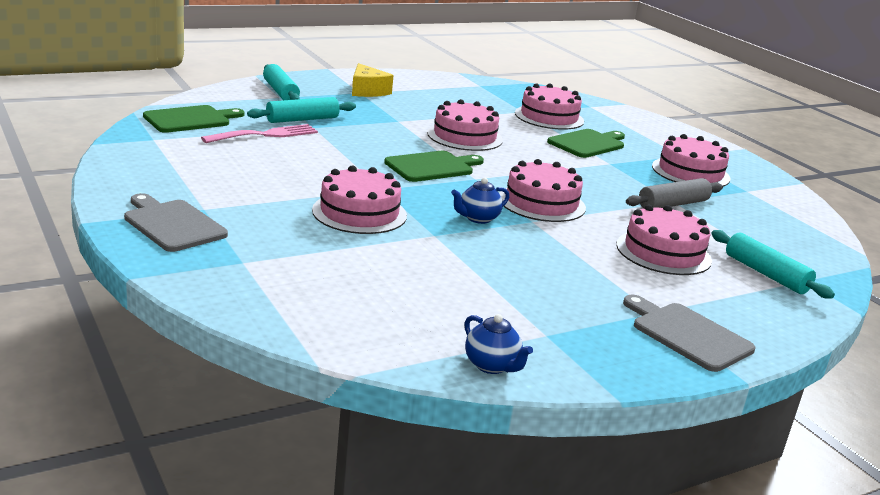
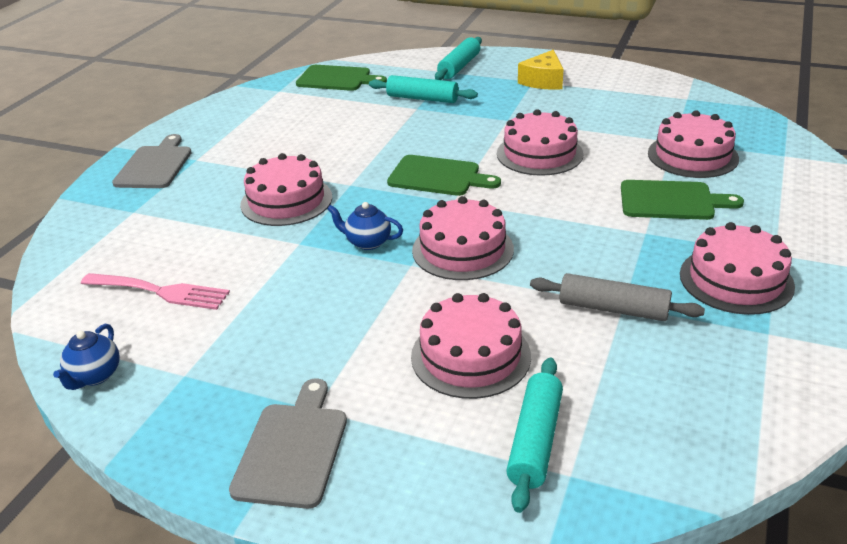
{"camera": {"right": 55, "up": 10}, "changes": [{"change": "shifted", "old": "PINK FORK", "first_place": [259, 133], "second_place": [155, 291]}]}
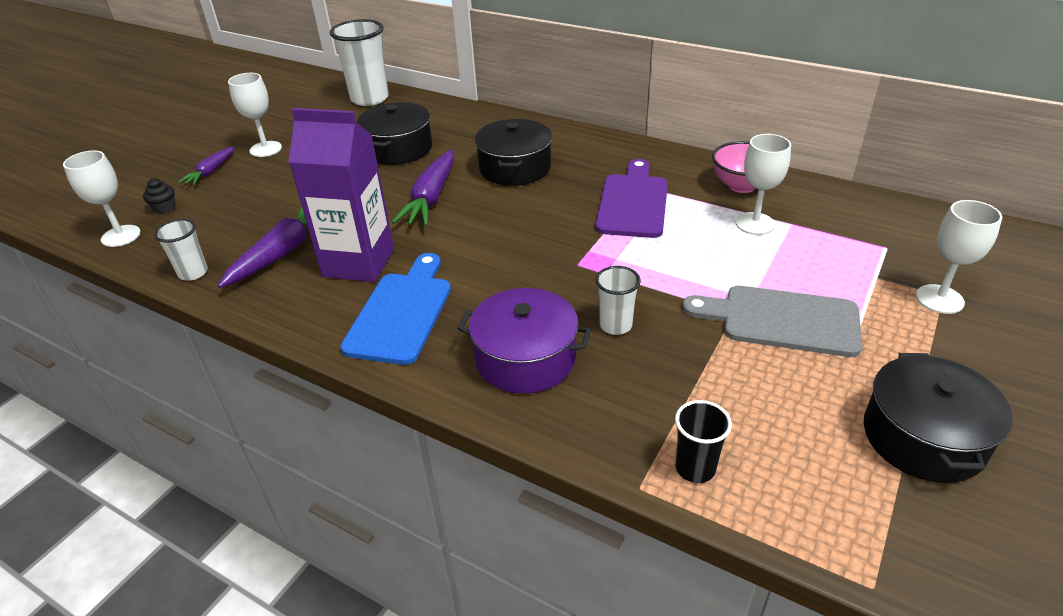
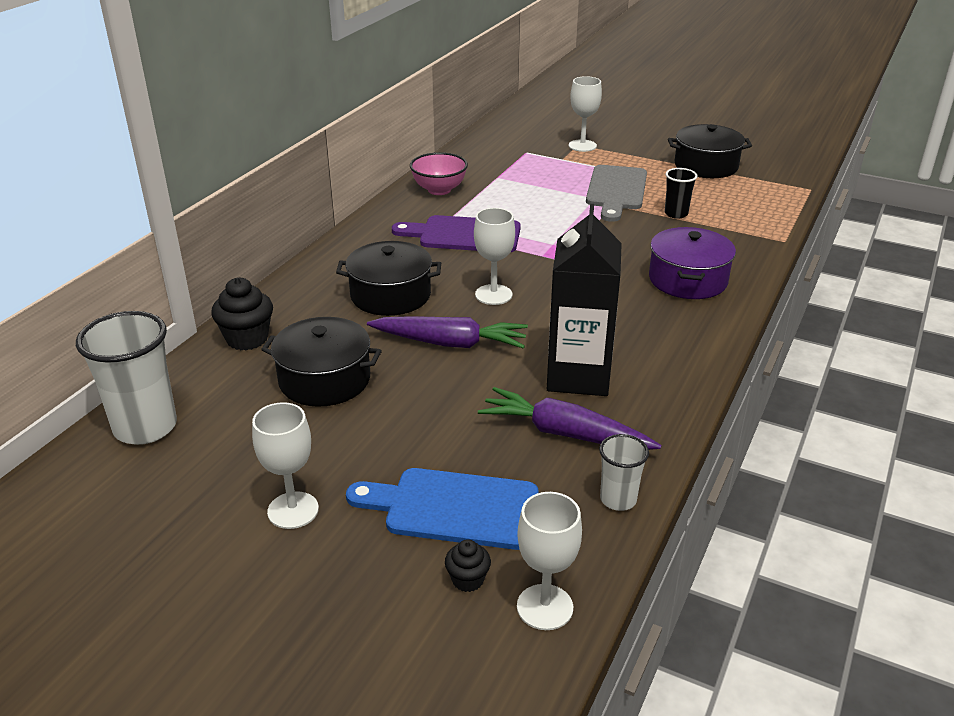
{"camera": {"right": -95, "up": -5}, "changes": [{"change": "gone", "old": "PURPLE CARROT", "first_place": [206, 165]}, {"change": "gone", "old": "WHITE CUP", "first_place": [618, 300]}, {"change": "new", "new": "BLACK CUPCAKE", "second_place": [242, 314]}, {"change": "shifted", "old": "BLUE CUTTING BOARD", "first_place": [395, 309], "second_place": [442, 509]}, {"change": "shifted", "old": "BLACK CUP", "first_place": [703, 441], "second_place": [681, 193]}, {"change": "shifted", "old": "WHITE GOBLET", "first_place": [763, 184], "second_place": [494, 256]}, {"change": "repainted", "old": "PURPLE CARTON", "new": "BLACK CARTON", "first_place": [341, 195], "second_place": [584, 300]}]}
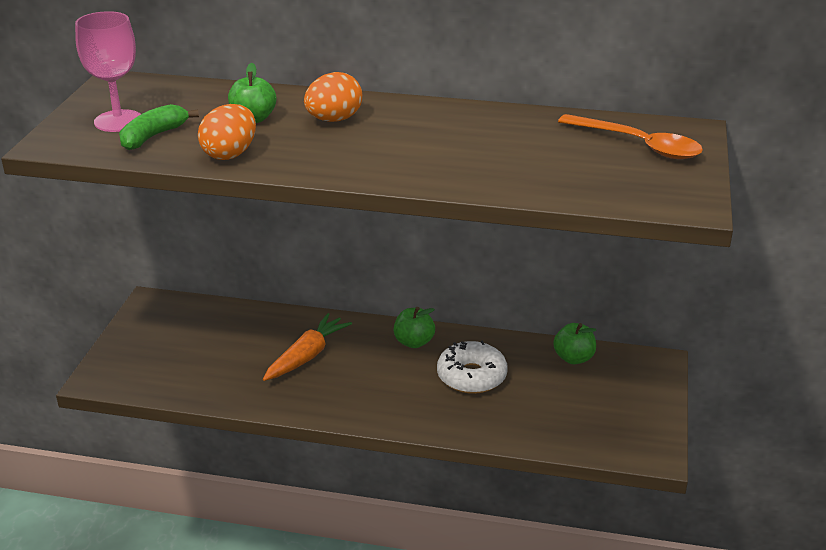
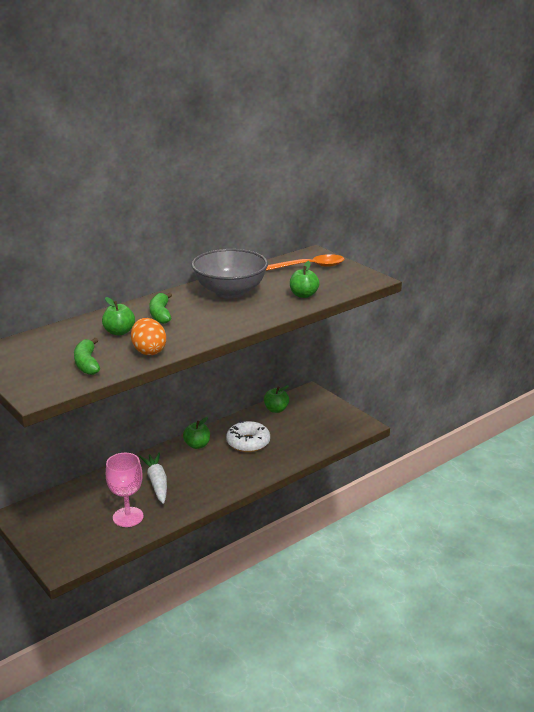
{"camera": {"right": -50, "up": -5}, "changes": [{"change": "new", "new": "GREY BOWL", "second_place": [230, 273]}, {"change": "new", "new": "GREEN APPLE", "second_place": [304, 279]}, {"change": "shifted", "old": "PINK GOBLET", "first_place": [108, 71], "second_place": [125, 490]}, {"change": "swapped", "old": "ORANGE EGG", "new": "GREEN BANANA", "first_place": [333, 97], "second_place": [160, 308]}, {"change": "repainted", "old": "ORANGE CARROT", "new": "WHITE CARROT", "first_place": [307, 347], "second_place": [153, 478]}]}
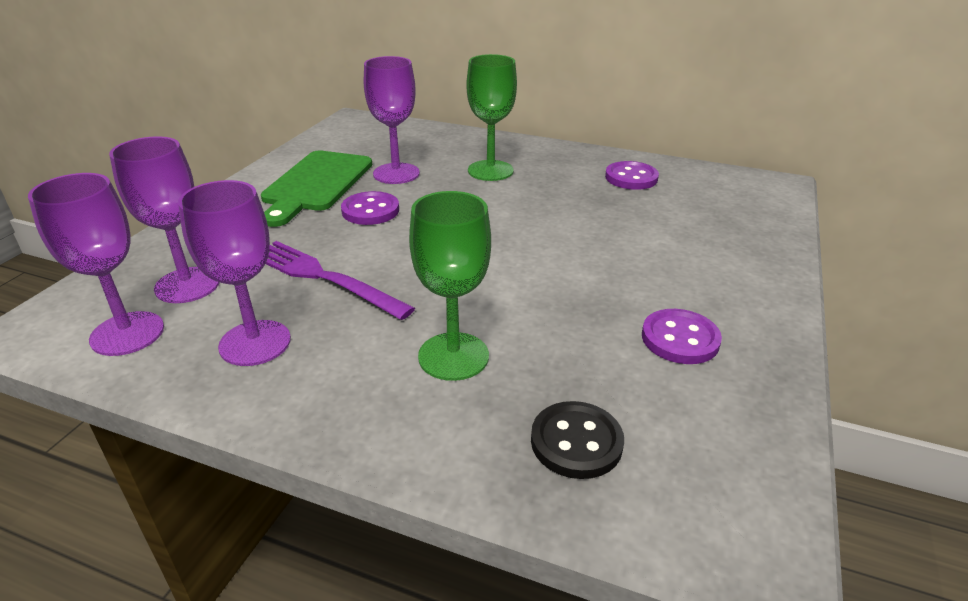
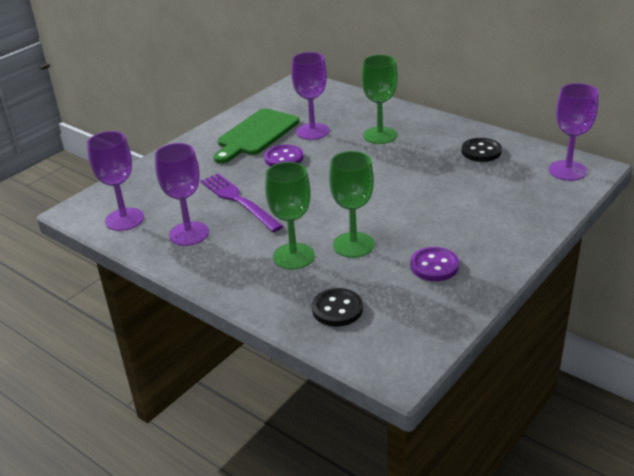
{"camera": {"right": 20, "up": 0}, "changes": [{"change": "new", "new": "GREEN GOBLET", "second_place": [351, 204]}, {"change": "shifted", "old": "PURPLE GOBLET", "first_place": [164, 219], "second_place": [573, 132]}, {"change": "repainted", "old": "PURPLE BUTTON", "new": "BLACK BUTTON", "first_place": [632, 175], "second_place": [481, 150]}]}
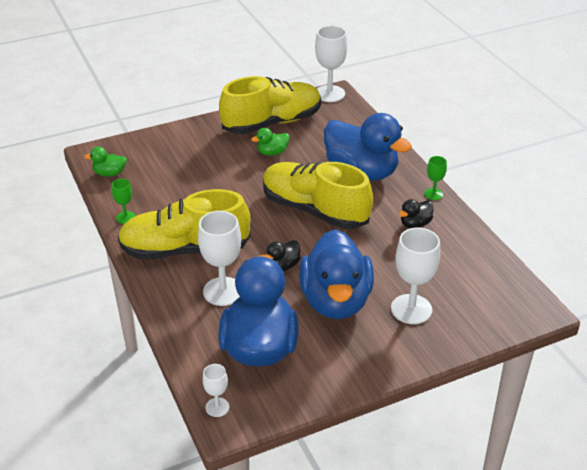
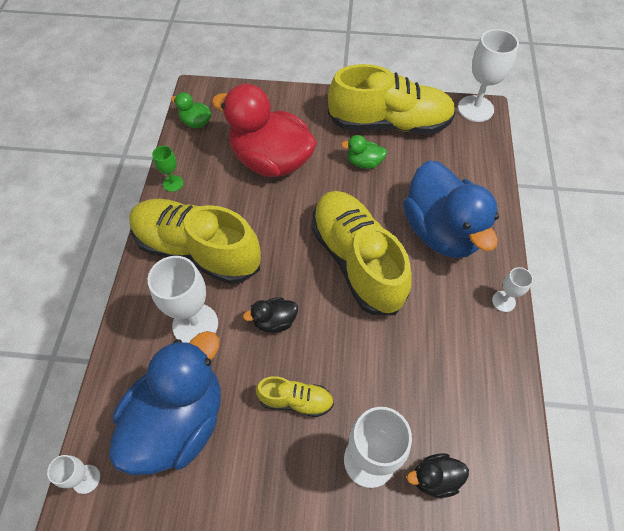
{"camera": {"right": 30, "up": 20}, "changes": [{"change": "new", "new": "RED DUCK", "second_place": [264, 130]}, {"change": "shifted", "old": "BLACK DUCK", "first_place": [416, 213], "second_place": [438, 475]}, {"change": "swapped", "old": "BLUE DUCK", "new": "YELLOW SHOE", "first_place": [336, 274], "second_place": [295, 396]}, {"change": "repainted", "old": "GREEN GOBLET", "new": "WHITE GOBLET", "first_place": [435, 178], "second_place": [512, 289]}]}
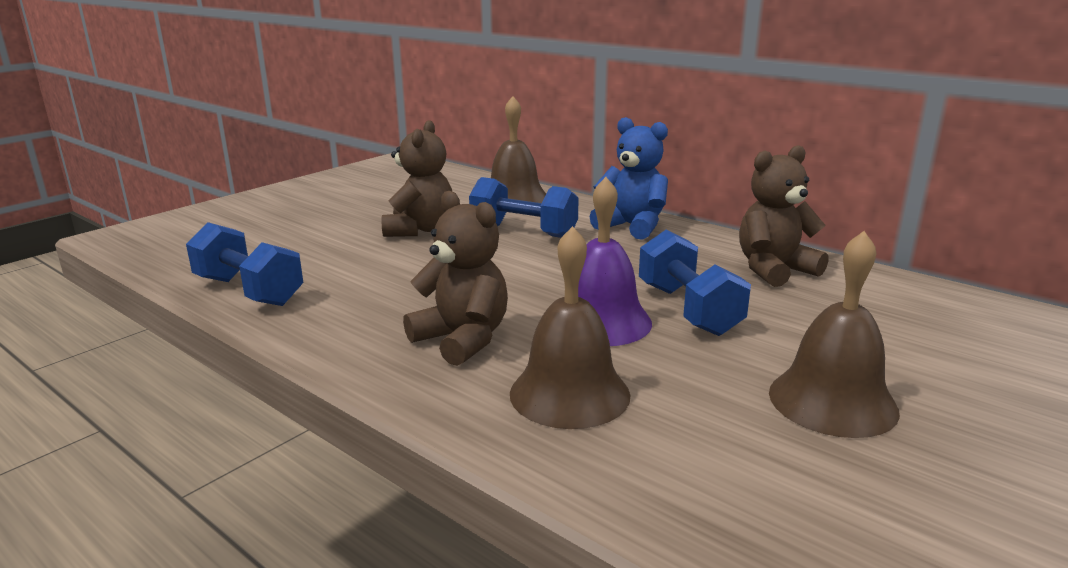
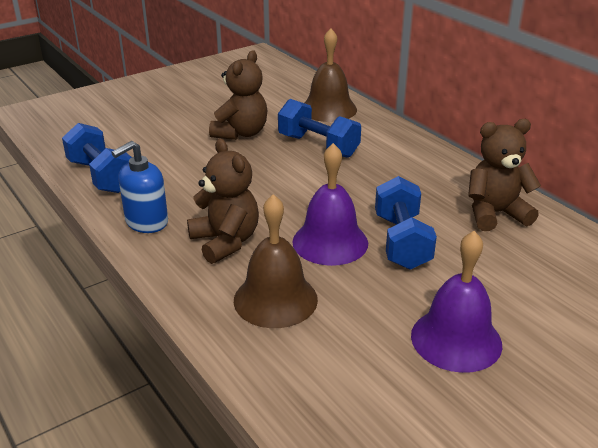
{"camera": {"right": 15, "up": 10}, "changes": [{"change": "gone", "old": "BLUE TEDDY BEAR", "first_place": [628, 178]}, {"change": "new", "new": "BLUE SOAP DISPENSER", "second_place": [139, 187]}, {"change": "repainted", "old": "BROWN BELL", "new": "PURPLE BELL", "first_place": [834, 334], "second_place": [456, 302]}]}
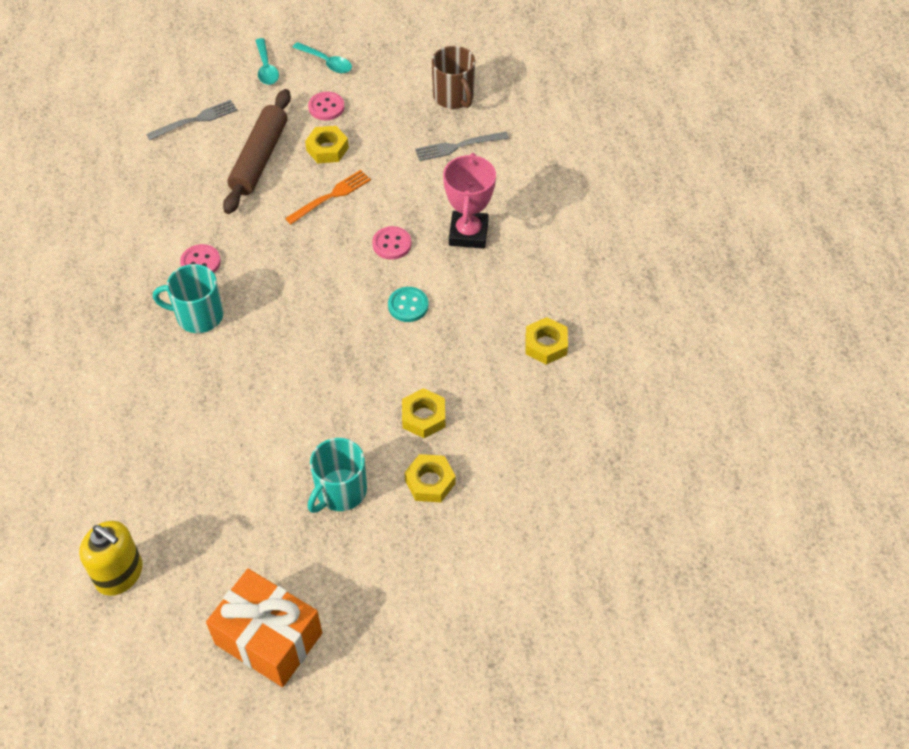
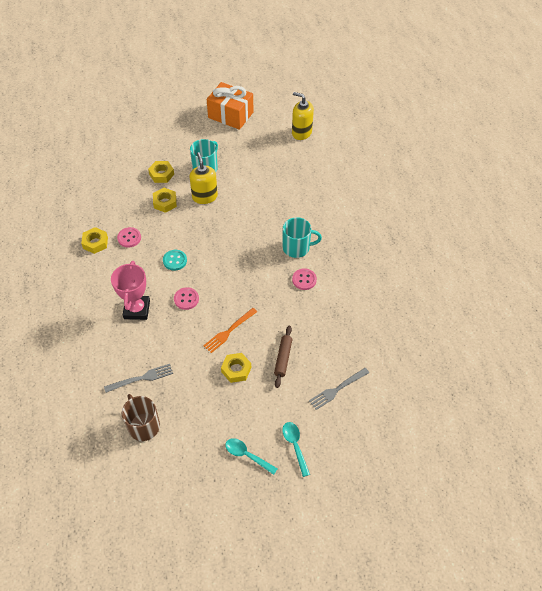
{"camera": {"right": 175, "up": 0}, "changes": [{"change": "new", "new": "YELLOW SOAP DISPENSER", "second_place": [203, 178]}, {"change": "shifted", "old": "PINK BUTTON", "first_place": [326, 106], "second_place": [129, 237]}, {"change": "scaled", "old": "BROWN ROLLING PIN", "first_place": [257, 151], "second_place": [283, 357], "factor": 0.59}]}
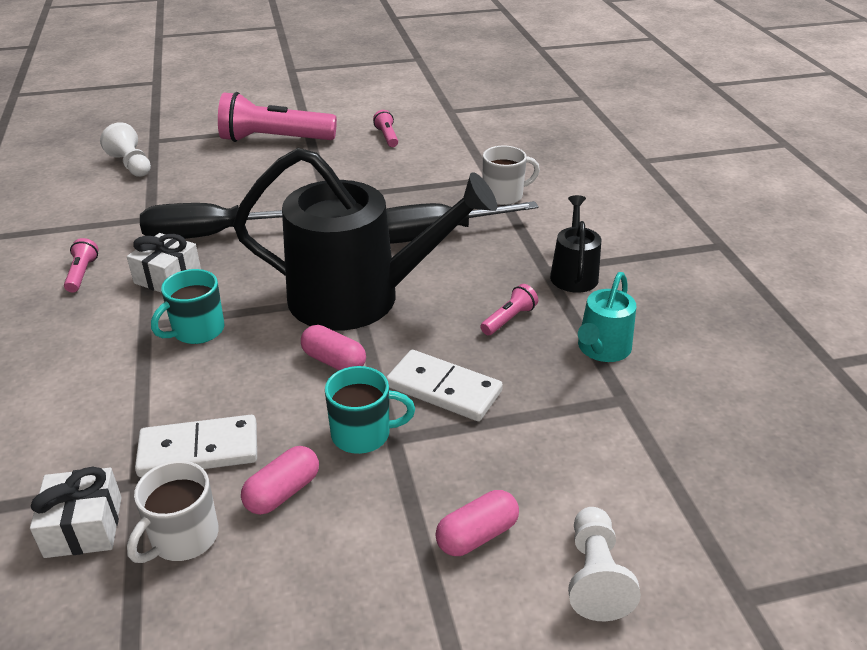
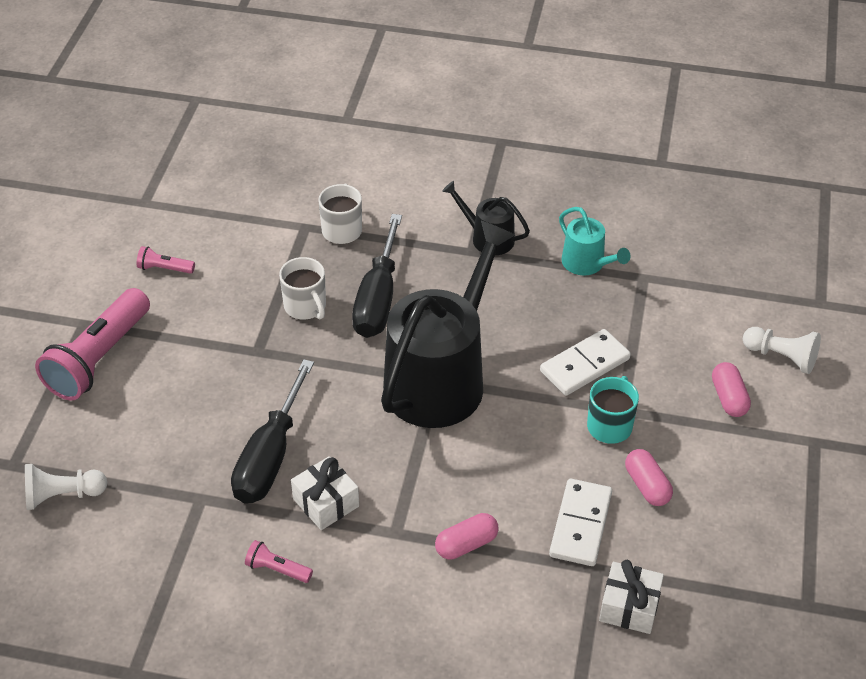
{"camera": {"right": -65, "up": 10}, "changes": [{"change": "gone", "old": "TURQUOISE MUG", "first_place": [188, 306]}, {"change": "gone", "old": "PINK FLASHLIGHT", "first_place": [509, 309]}, {"change": "shifted", "old": "WHITE MUG", "first_place": [173, 512], "second_place": [302, 288]}, {"change": "shifted", "old": "PINK CAPSULE", "first_place": [333, 347], "second_place": [467, 536]}]}
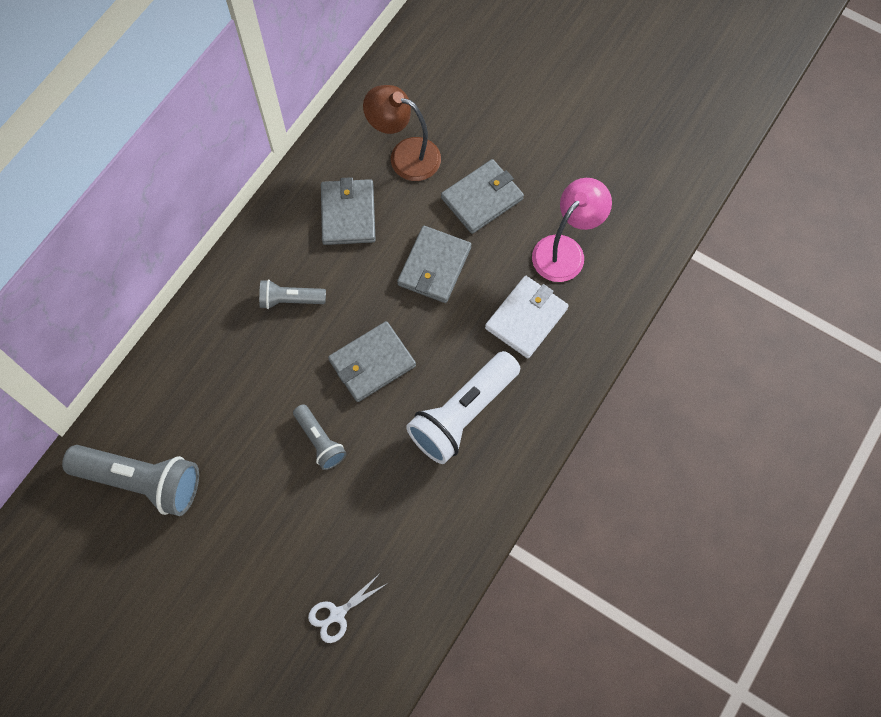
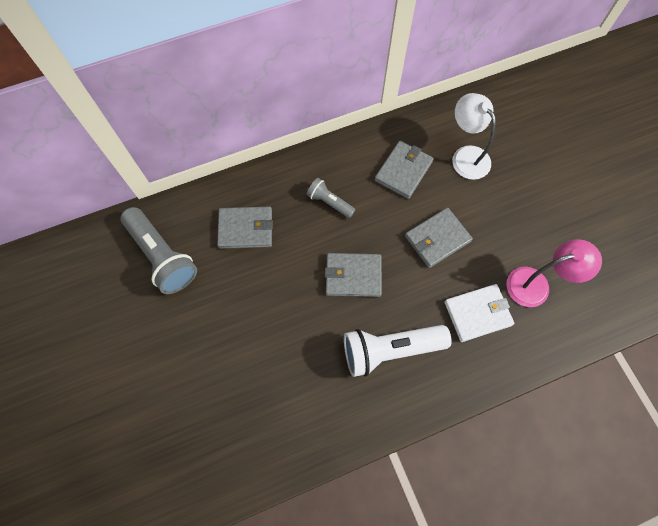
{"camera": {"right": 35, "up": 0}, "changes": [{"change": "gone", "old": "GREY FLASHLIGHT", "first_place": [320, 437]}, {"change": "gone", "old": "WHITE SCISSORS", "first_place": [348, 609]}, {"change": "shifted", "old": "GREY WALLET", "first_place": [482, 196], "second_place": [245, 228]}, {"change": "repainted", "old": "BROWN LAMP", "new": "WHITE LAMP", "first_place": [402, 133], "second_place": [474, 136]}]}
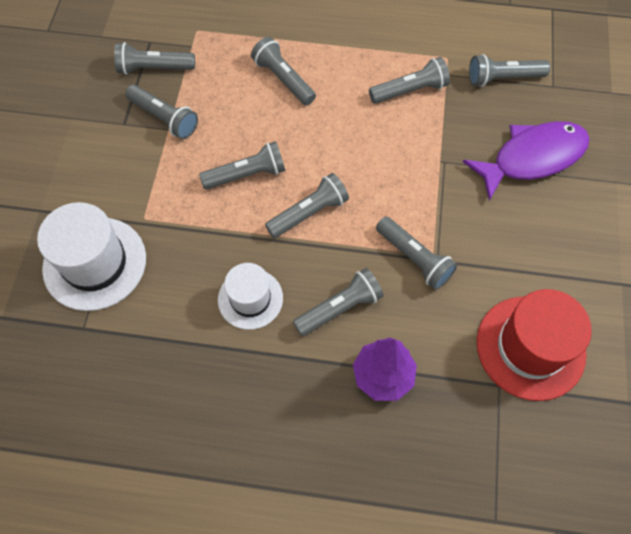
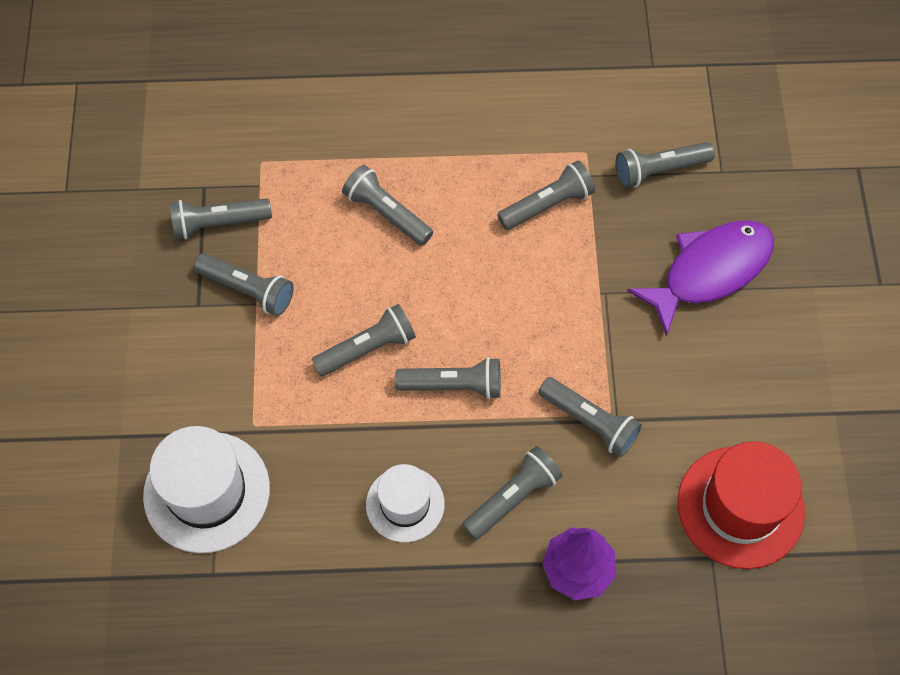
{"camera": {"right": -10, "up": 0}, "changes": [{"change": "rotated", "old": "GREY FLASHLIGHT", "first_place": [307, 205], "second_place": [448, 378], "degrees": 45}]}
